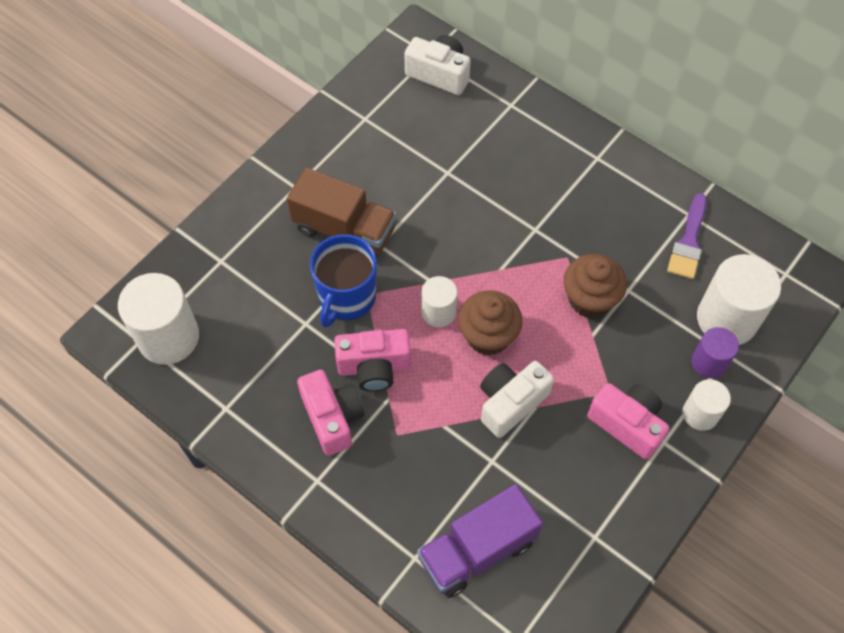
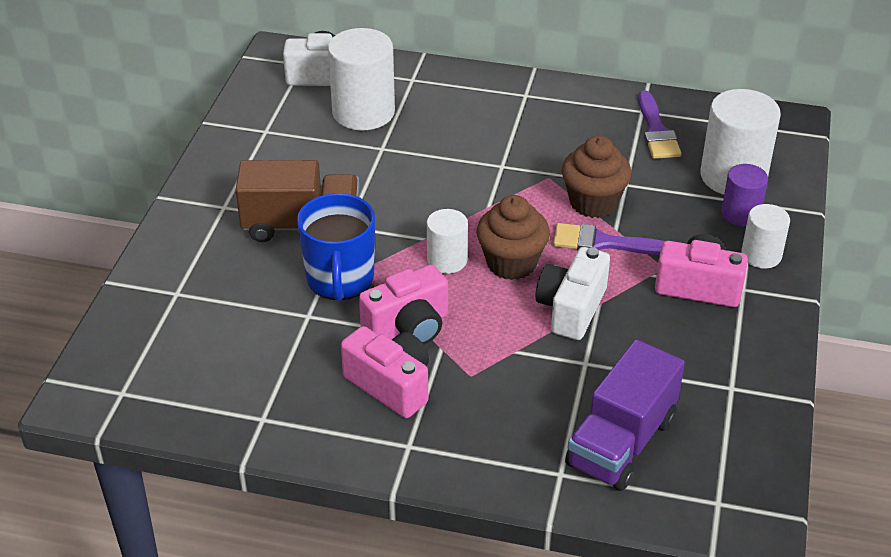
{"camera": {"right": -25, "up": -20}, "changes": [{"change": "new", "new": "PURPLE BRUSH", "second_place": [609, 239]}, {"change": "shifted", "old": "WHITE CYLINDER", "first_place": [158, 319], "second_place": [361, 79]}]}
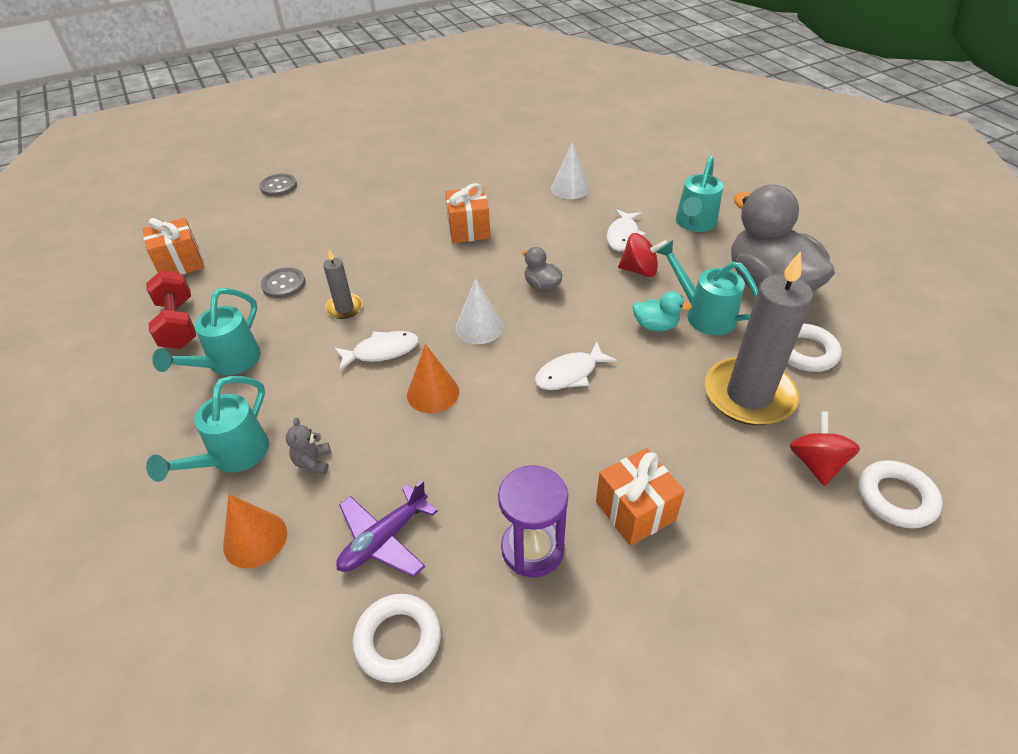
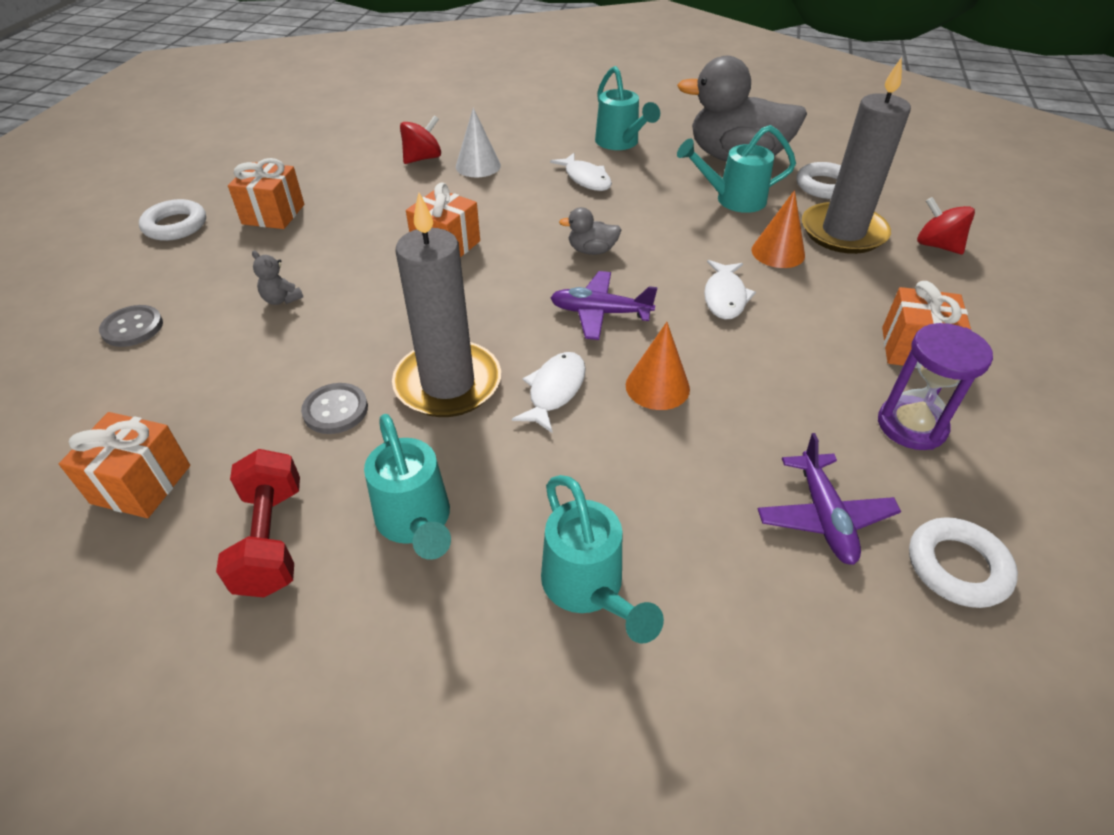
{"camera": {"right": -50, "up": 0}, "changes": [{"change": "gone", "old": "TURQUOISE DUCK", "first_place": [662, 311]}, {"change": "new", "new": "ORANGE GIFT", "second_place": [266, 193]}, {"change": "shifted", "old": "ORANGE CONE", "first_place": [255, 531], "second_place": [778, 229]}, {"change": "shifted", "old": "GREY TEDDY BEAR", "first_place": [308, 446], "second_place": [277, 278]}, {"change": "shifted", "old": "RED SPINNING TOP", "first_place": [642, 255], "second_place": [420, 139]}, {"change": "shifted", "old": "WHITE RING", "first_place": [900, 494], "second_place": [172, 220]}, {"change": "swapped", "old": "WHITE CONE", "new": "PURPLE PLANE", "first_place": [479, 311], "second_place": [604, 305]}, {"change": "rotated", "old": "RED DUMBBELL", "first_place": [171, 310], "second_place": [258, 523], "degrees": 60}, {"change": "scaled", "old": "GREY CANDLE", "first_place": [343, 284], "second_place": [446, 305], "factor": 2.1}]}
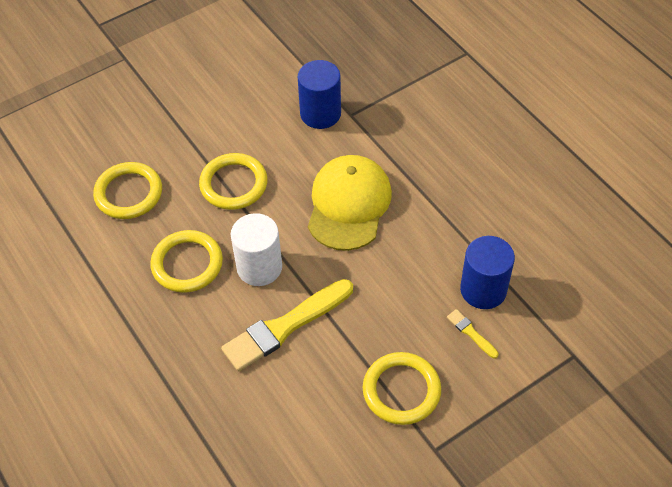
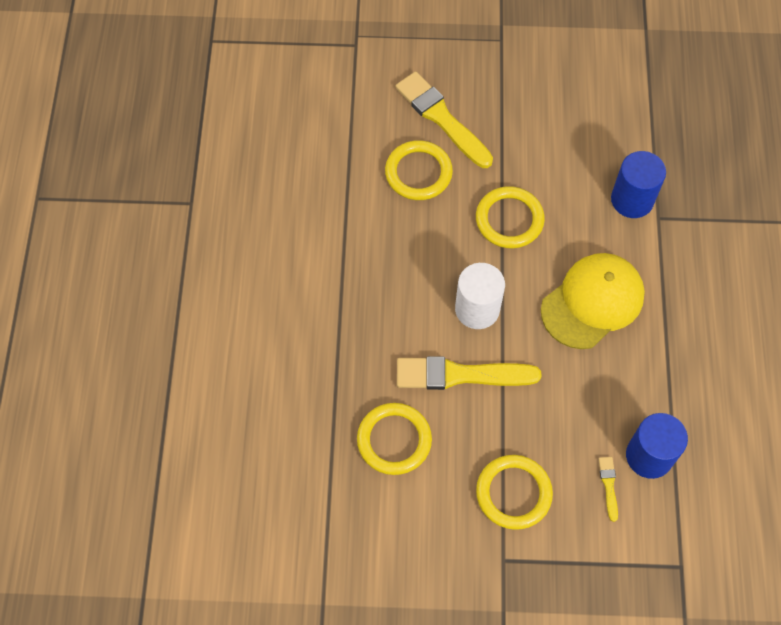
{"camera": {"right": 35, "up": 10}, "changes": [{"change": "new", "new": "YELLOW BRUSH", "second_place": [444, 119]}, {"change": "shifted", "old": "YELLOW RING", "first_place": [186, 261], "second_place": [394, 439]}]}
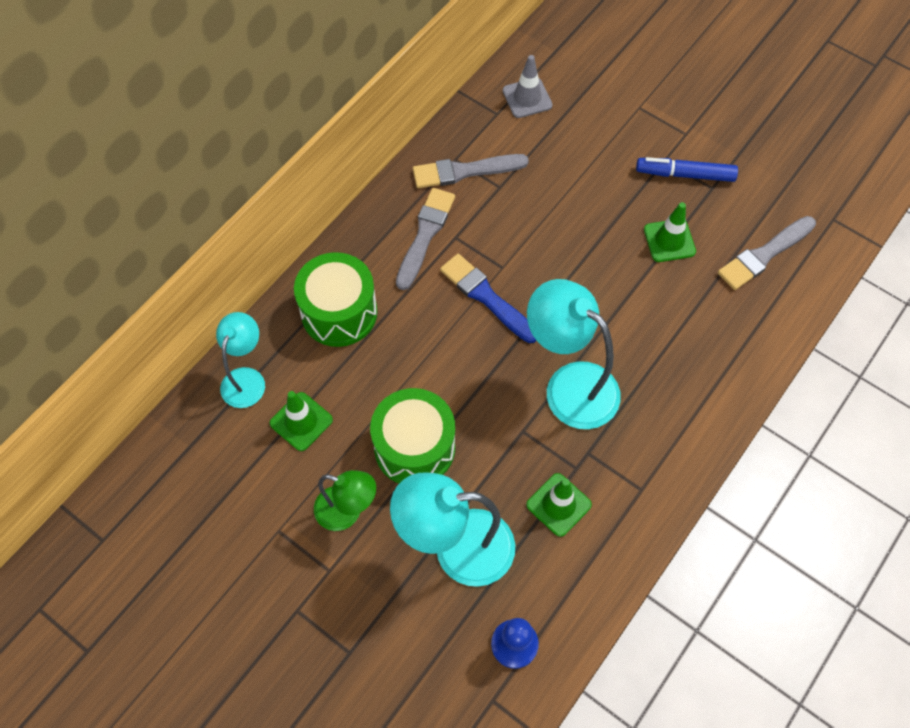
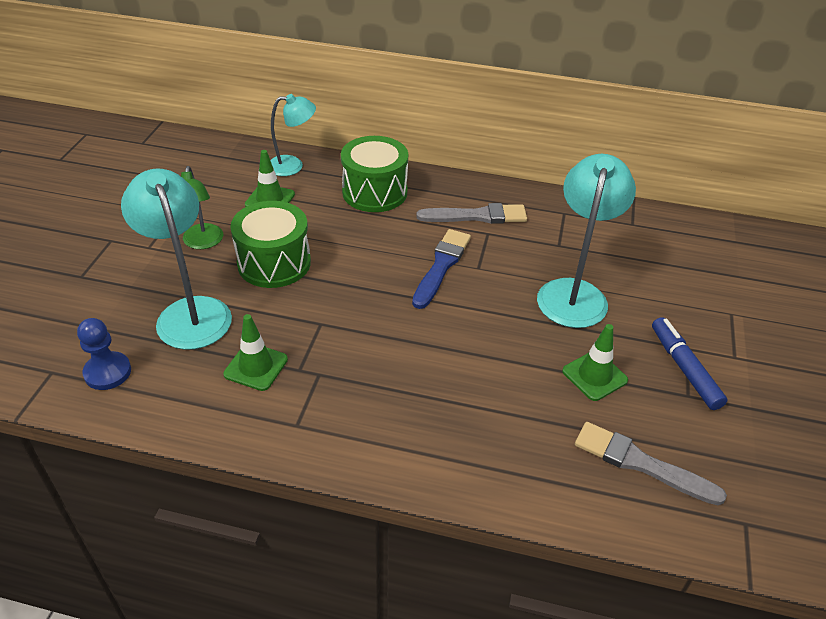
{"camera": {"right": 65, "up": -20}, "changes": [{"change": "gone", "old": "GREY BRUSH", "first_place": [471, 171]}, {"change": "gone", "old": "GREY TRAFFIC CONE", "first_place": [528, 86]}, {"change": "shifted", "old": "TURQUOISE LAMP", "first_place": [574, 354], "second_place": [586, 241]}]}
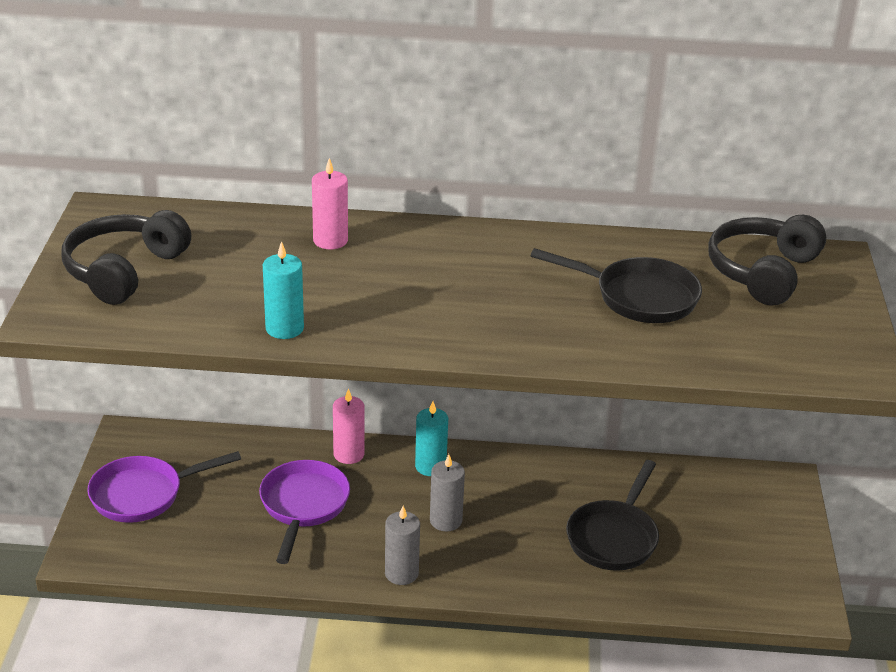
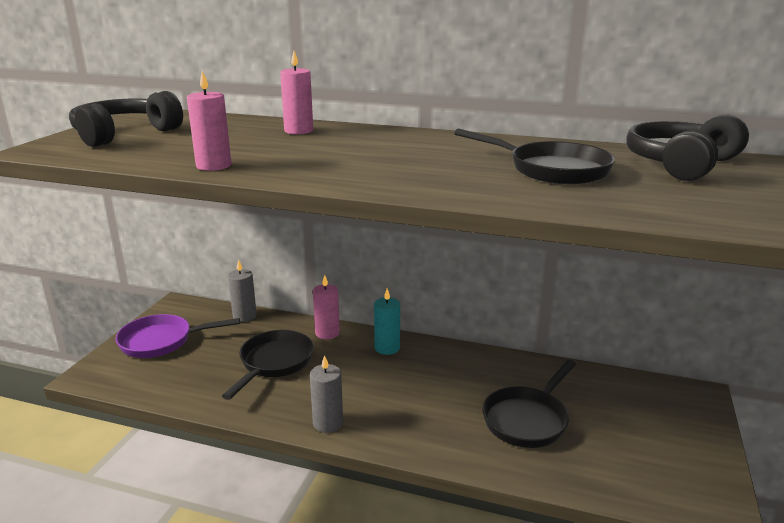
{"camera": {"right": 15, "up": -10}, "changes": [{"change": "shifted", "old": "GREY CANDLE", "first_place": [447, 493], "second_place": [242, 290]}, {"change": "repainted", "old": "PURPLE PAN", "new": "BLACK PAN", "first_place": [304, 512], "second_place": [268, 365]}, {"change": "repainted", "old": "TURQUOISE CANDLE", "new": "PINK CANDLE", "first_place": [283, 290], "second_place": [209, 120]}]}
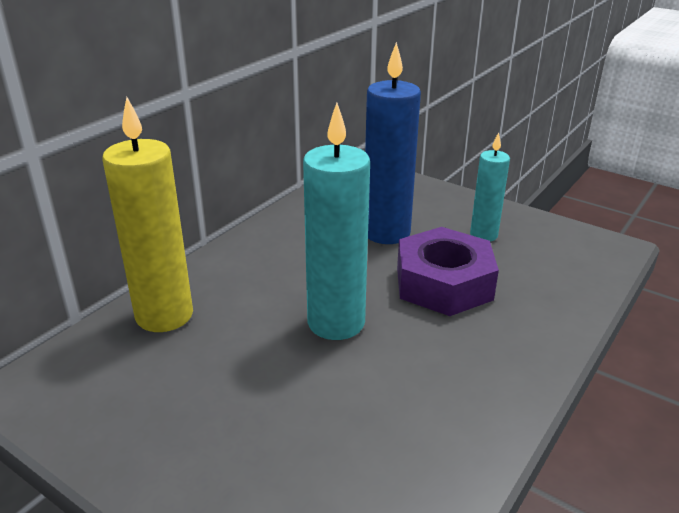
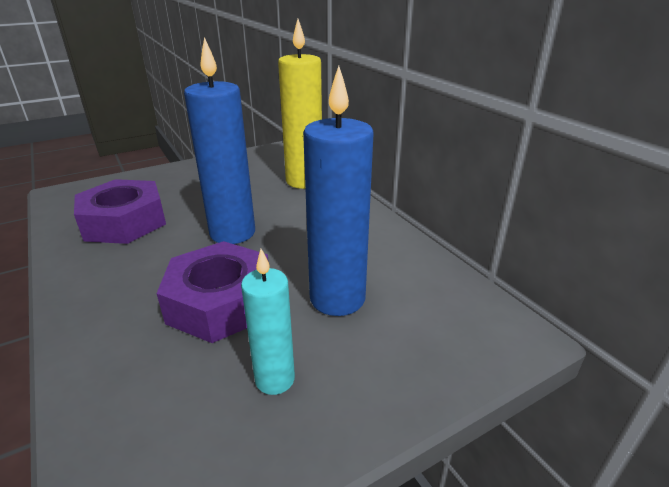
{"camera": {"right": 115, "up": 0}, "changes": [{"change": "new", "new": "PURPLE NUT", "second_place": [120, 211]}, {"change": "repainted", "old": "TURQUOISE CANDLE", "new": "BLUE CANDLE", "first_place": [336, 221], "second_place": [219, 140]}]}
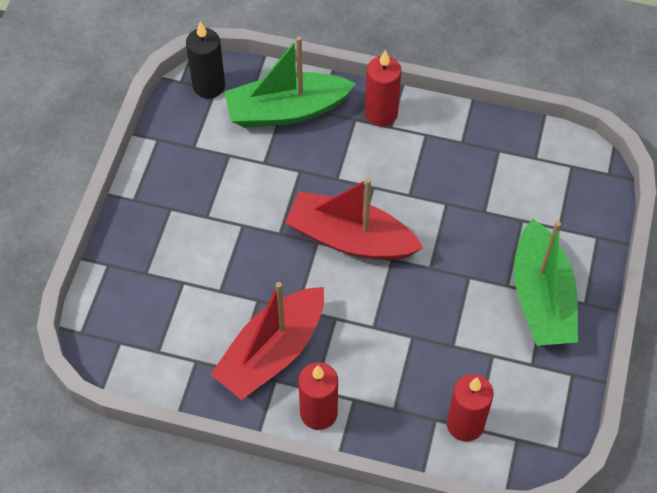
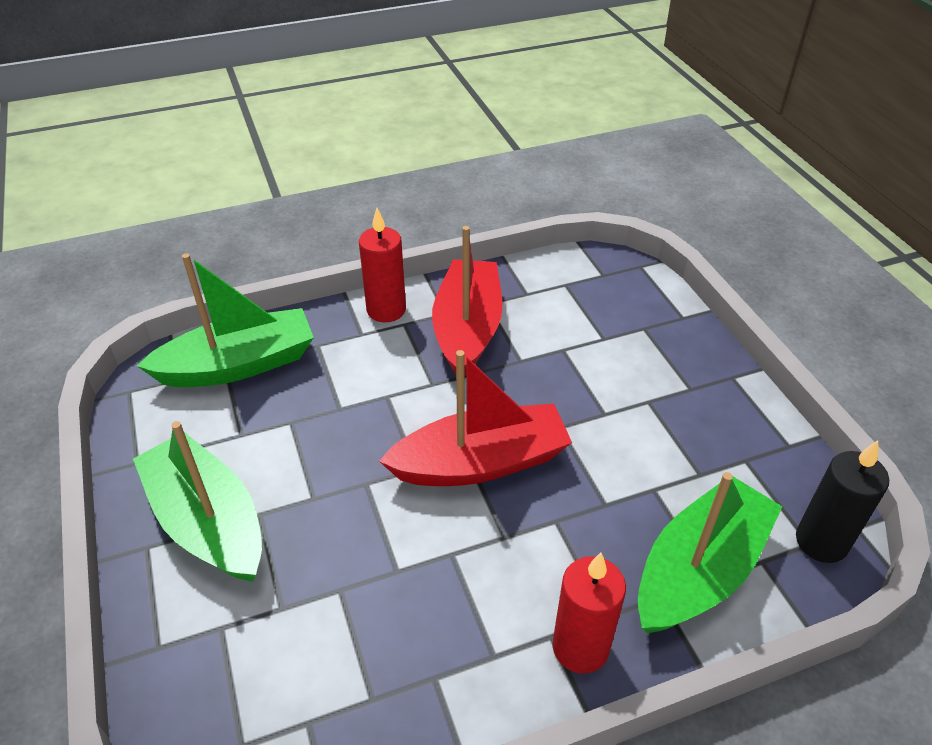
{"camera": {"right": 145, "up": -15}, "changes": [{"change": "swapped", "old": "RED CANDLE", "new": "GREEN BOAT", "first_place": [470, 407], "second_place": [225, 320]}]}
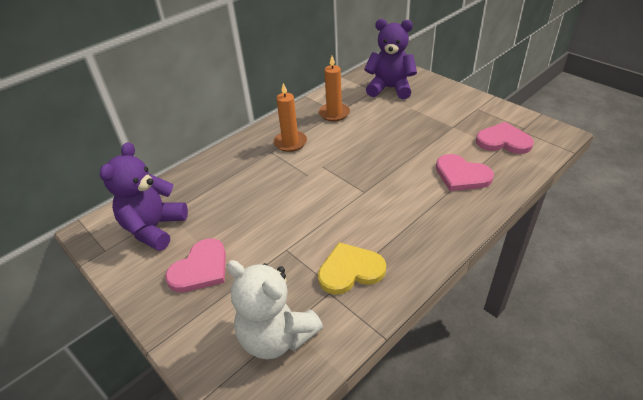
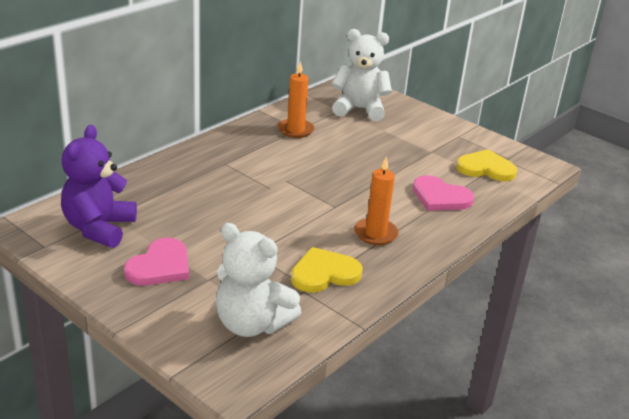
{"camera": {"right": -10, "up": -10}, "changes": [{"change": "shifted", "old": "ORANGE CANDLE", "first_place": [290, 117], "second_place": [376, 201]}, {"change": "repainted", "old": "PURPLE TEDDY BEAR", "new": "WHITE TEDDY BEAR", "first_place": [390, 59], "second_place": [361, 75]}, {"change": "repainted", "old": "PINK HEART", "new": "YELLOW HEART", "first_place": [505, 138], "second_place": [486, 165]}]}
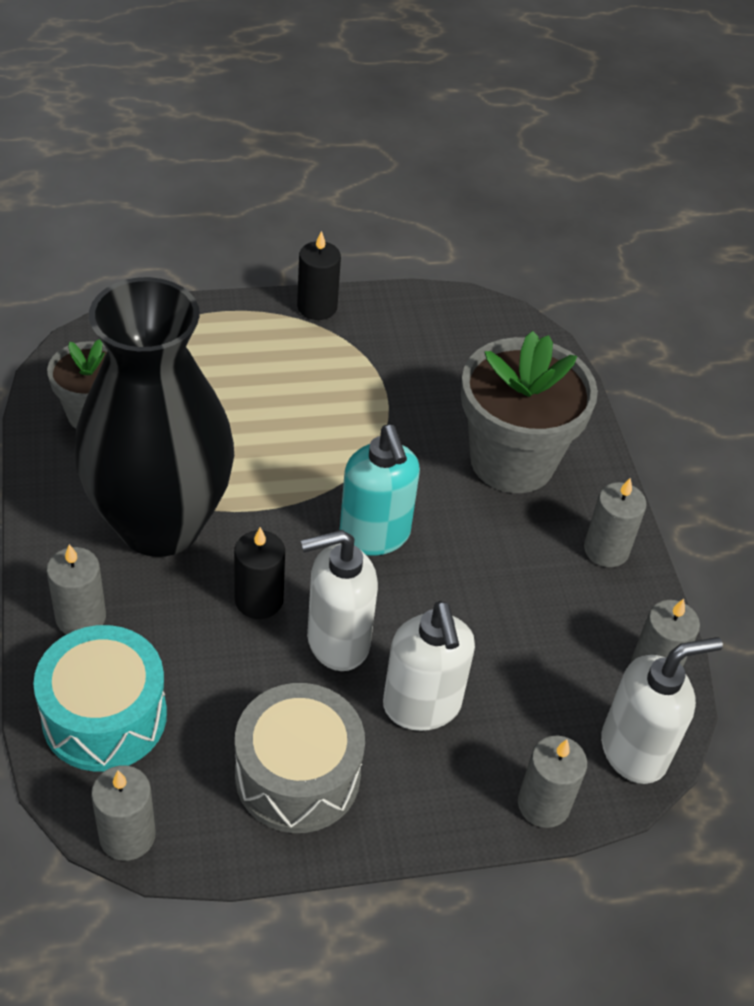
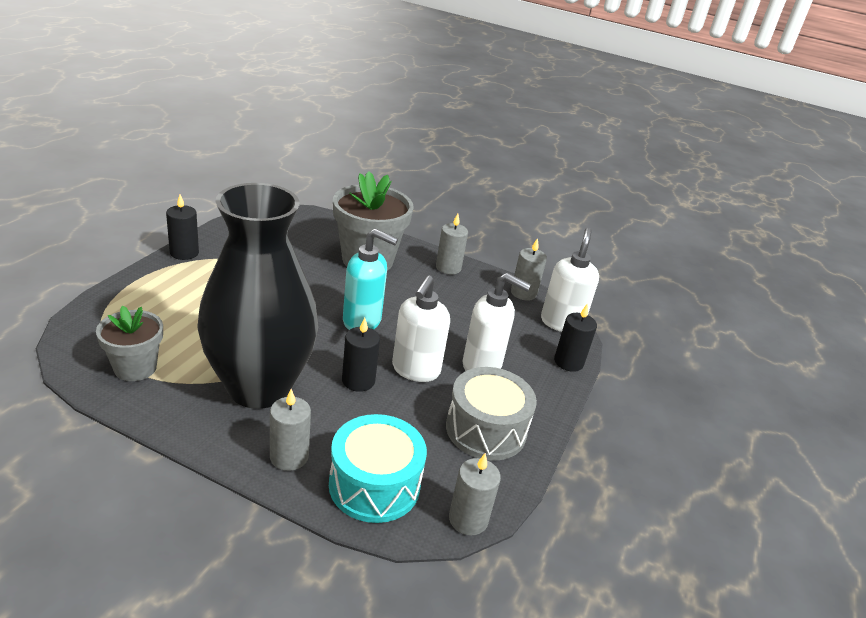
{"camera": {"right": -55, "up": -15}, "changes": [{"change": "repainted", "old": "GREY CANDLE", "new": "BLACK CANDLE", "first_place": [552, 782], "second_place": [575, 337]}]}
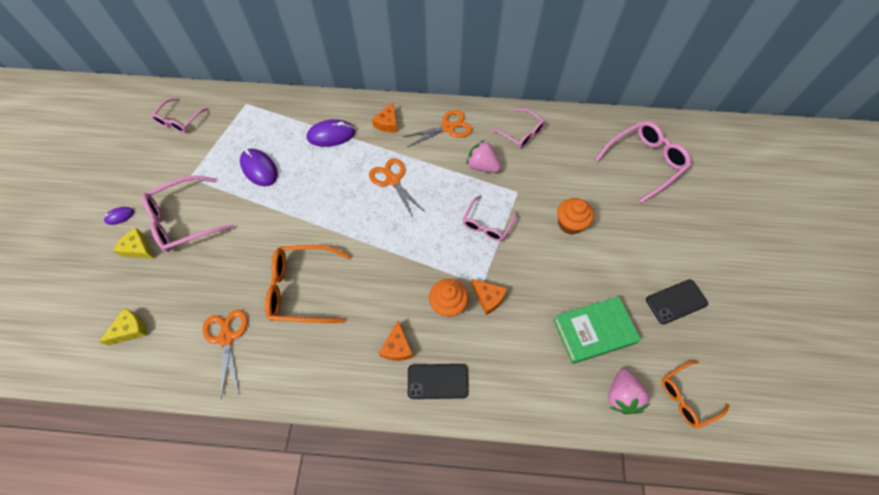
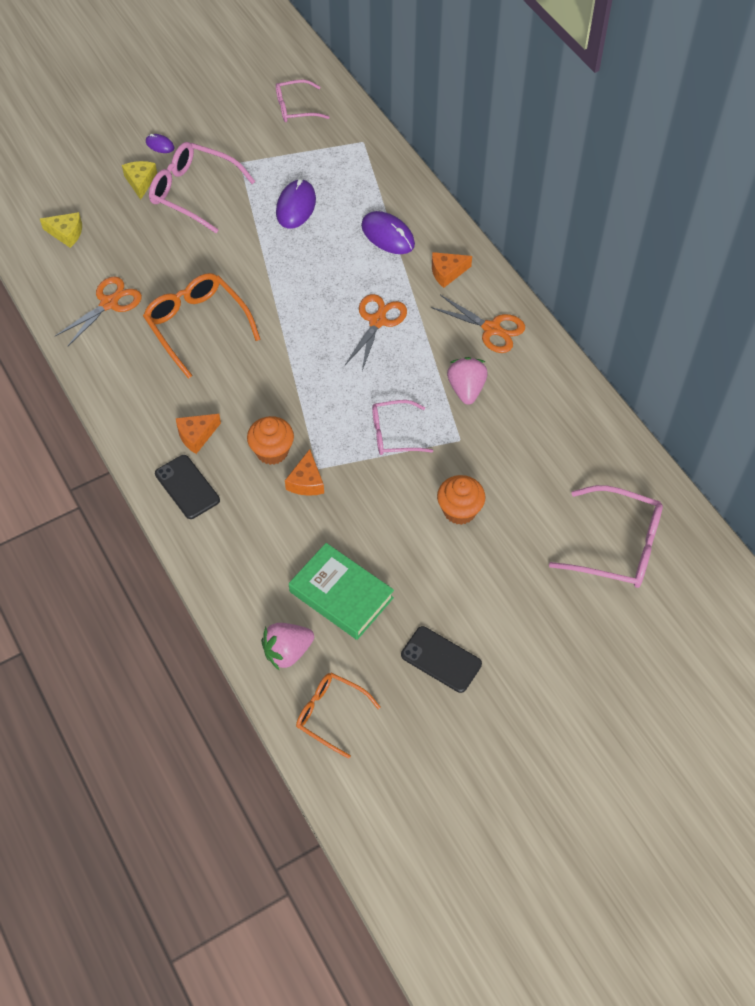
{"camera": {"right": 55, "up": -5}, "changes": [{"change": "gone", "old": "PINK GLASSES", "first_place": [518, 128]}]}
